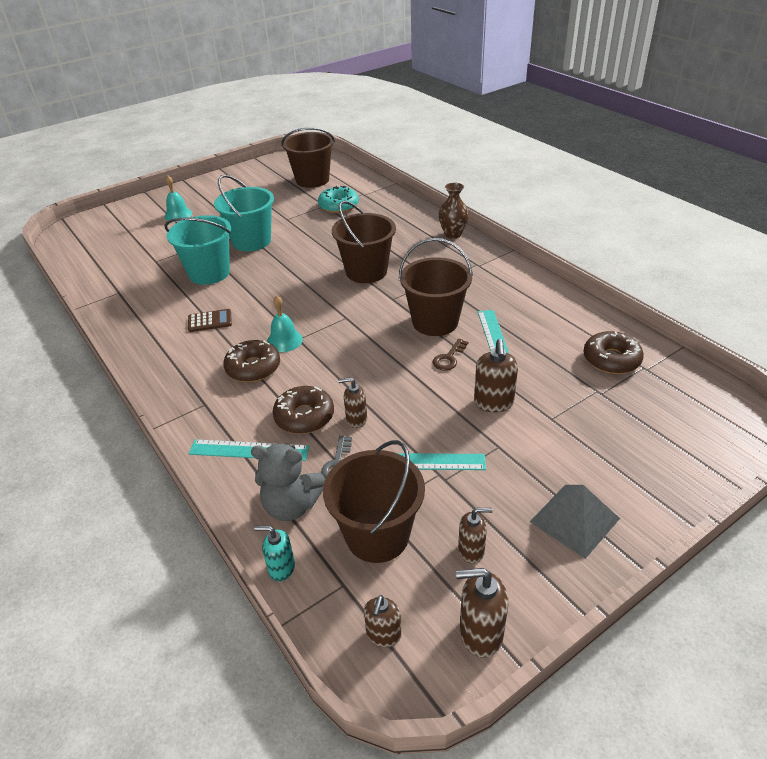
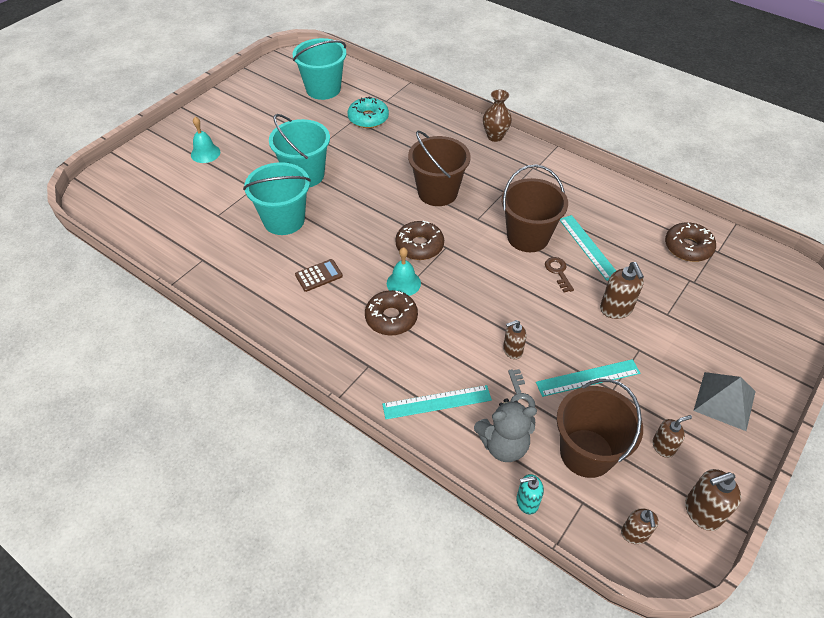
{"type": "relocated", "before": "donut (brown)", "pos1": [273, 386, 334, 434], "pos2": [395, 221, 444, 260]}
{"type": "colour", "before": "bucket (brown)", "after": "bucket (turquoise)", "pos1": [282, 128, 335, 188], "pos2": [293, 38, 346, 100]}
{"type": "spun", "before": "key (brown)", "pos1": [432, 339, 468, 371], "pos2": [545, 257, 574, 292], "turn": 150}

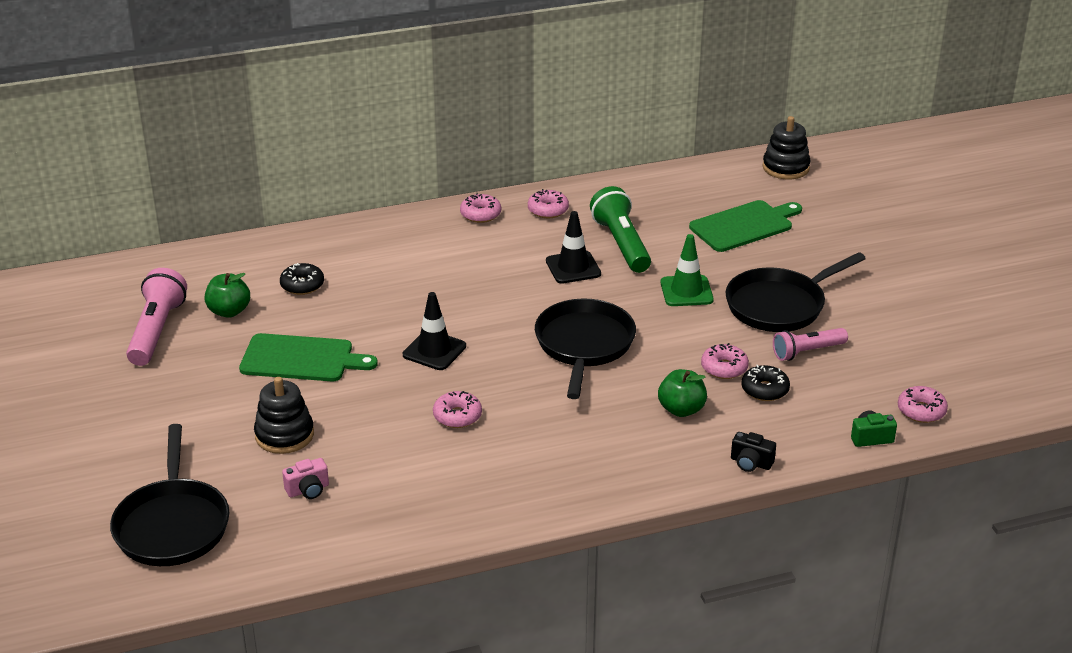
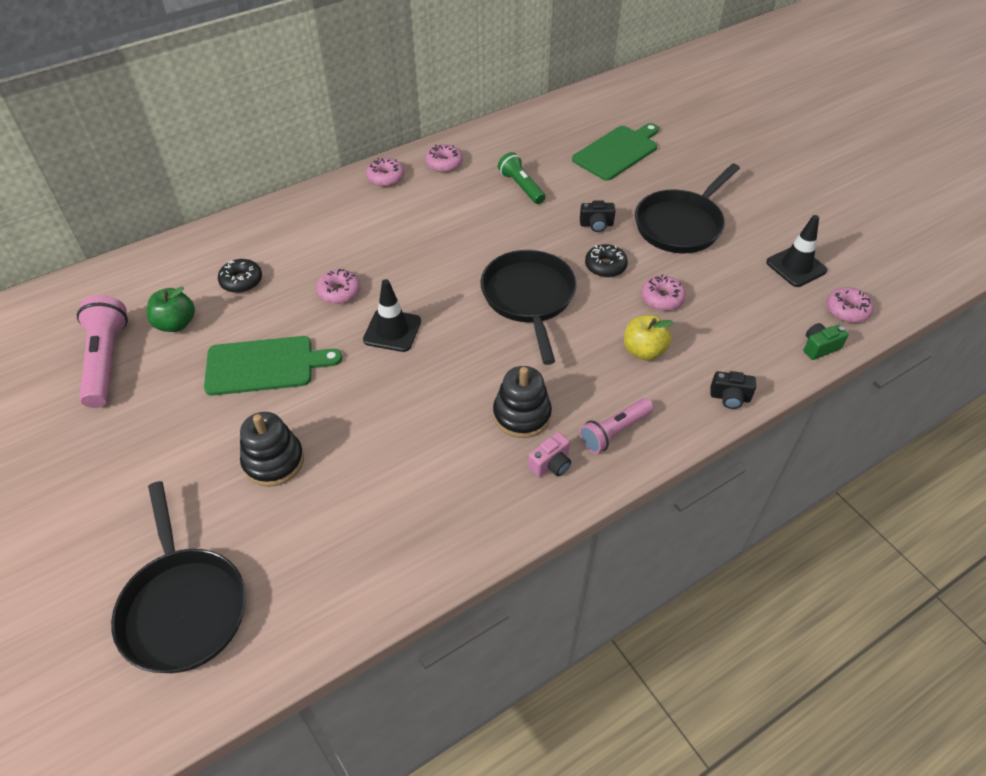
{"type": "relocated", "before": "camera (pink)", "pos1": [282, 458, 329, 499], "pos2": [528, 432, 571, 477]}
{"type": "relocated", "before": "donut (pink)", "pos1": [433, 391, 482, 428], "pos2": [316, 269, 360, 304]}
{"type": "relocated", "before": "traffic cone (black)", "pos1": [546, 211, 601, 284], "pos2": [766, 215, 828, 287]}
{"type": "size", "before": "flashlight (green)", "pos1": [590, 186, 651, 273], "pos2": [498, 152, 546, 204], "scale": 0.66}
{"type": "colour", "before": "apple (green)", "after": "apple (yellow)", "pos1": [658, 369, 707, 417], "pos2": [624, 315, 674, 360]}
{"type": "exchanged", "before": "traffic cone (green)", "after": "camera (black)", "pos1": [660, 234, 714, 306], "pos2": [580, 200, 615, 232]}
{"type": "relocated", "before": "donut (black)", "pos1": [741, 365, 790, 401], "pos2": [585, 244, 628, 278]}
{"type": "relocated", "before": "stacking toy (black)", "pos1": [763, 116, 811, 179], "pos2": [493, 366, 552, 438]}
{"type": "relocated", "before": "flashlight (pink)", "pos1": [773, 328, 848, 361], "pos2": [579, 398, 654, 454]}

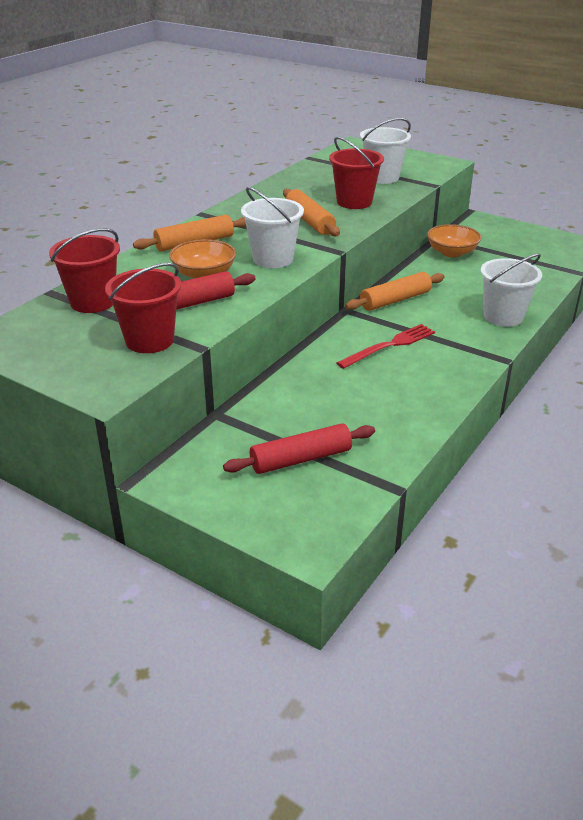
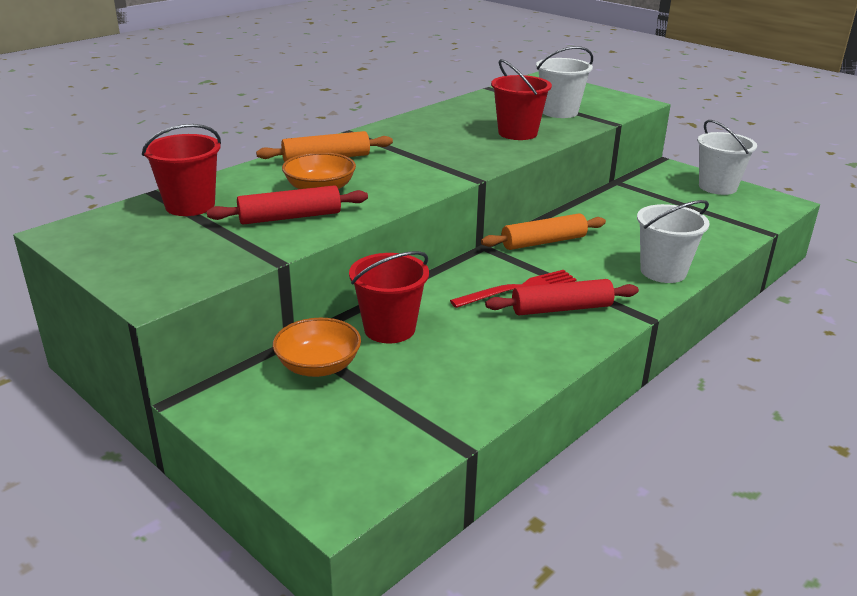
{"type": "relocated", "before": "bucket (red)", "pos1": [105, 263, 181, 353], "pos2": [349, 251, 429, 343]}
{"type": "relocated", "before": "rolling pin (red)", "pos1": [223, 423, 375, 474], "pos2": [485, 279, 639, 315]}
{"type": "relocated", "before": "bucket (white)", "pos1": [241, 187, 304, 268], "pos2": [698, 120, 757, 195]}
{"type": "missing", "before": "rolling pin (orange)", "pos1": [283, 189, 340, 236]}
{"type": "relocated", "before": "bowl (orange)", "pos1": [427, 224, 482, 257], "pos2": [273, 318, 361, 377]}

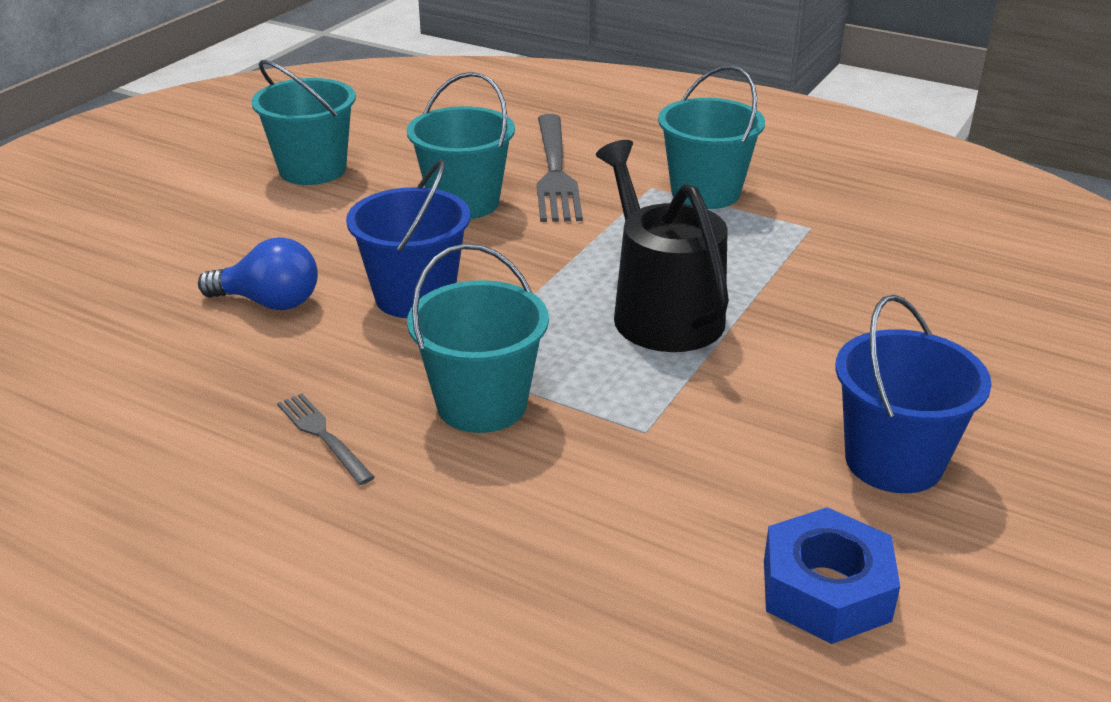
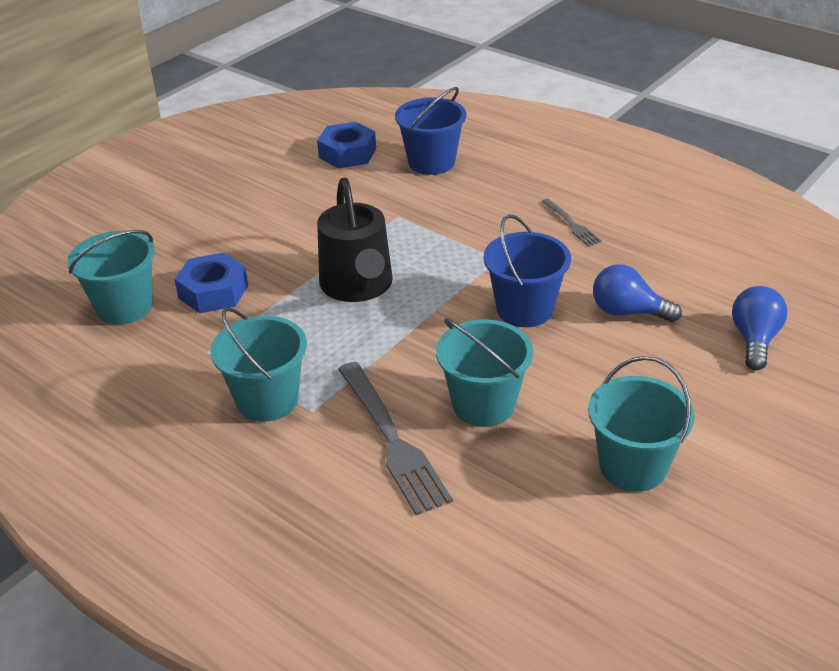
{"type": "relocated", "before": "bucket (turquoise)", "pos1": [407, 244, 549, 433], "pos2": [67, 230, 155, 324]}
{"type": "spun", "before": "fork (grey)", "pos1": [537, 114, 583, 222], "pos2": [338, 362, 453, 515], "turn": 150}
{"type": "relocated", "before": "bucket (blue)", "pos1": [835, 295, 992, 493], "pos2": [395, 87, 466, 175]}
{"type": "appeared", "after": "nut (blue)", "pos2": [174, 253, 248, 313]}
{"type": "appeared", "after": "light bulb (blue)", "pos2": [732, 286, 787, 370]}

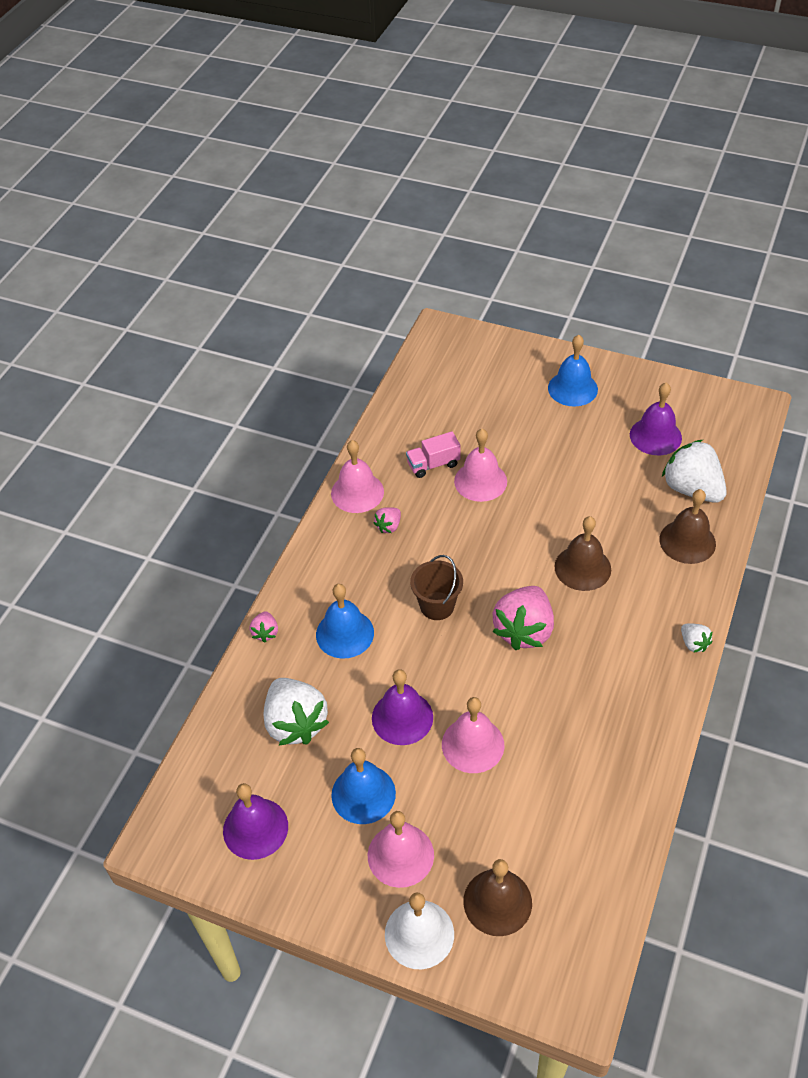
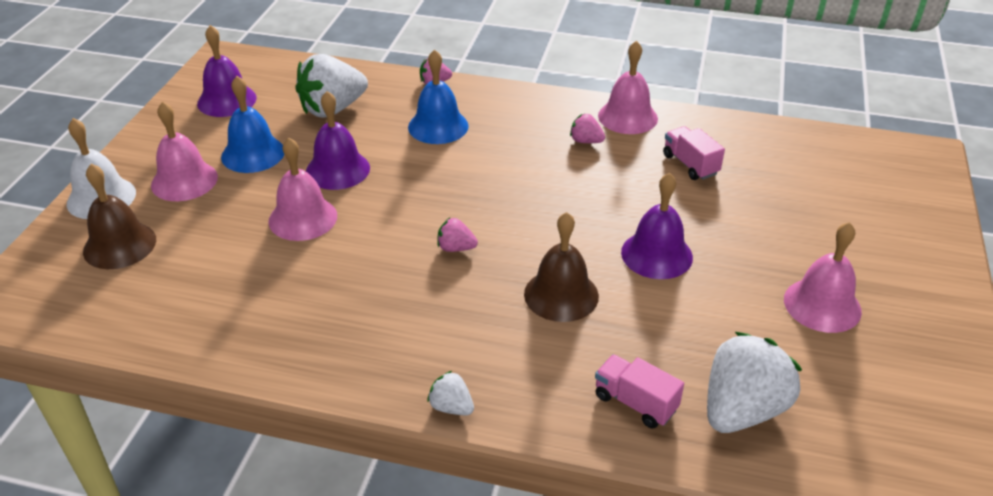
{"type": "missing", "before": "bucket (brown)", "pos1": [410, 555, 463, 620]}
{"type": "relocated", "before": "bell (pink)", "pos1": [454, 429, 507, 502], "pos2": [784, 222, 862, 333]}
{"type": "size", "before": "strawberry (pink)", "pos1": [492, 586, 554, 650], "pos2": [437, 218, 478, 252], "scale": 0.47}
{"type": "missing", "before": "bell (blue)", "pos1": [548, 335, 598, 407]}
{"type": "relocated", "before": "bell (purple)", "pos1": [630, 383, 682, 455], "pos2": [621, 173, 693, 279]}
{"type": "exchanged", "before": "bell (brown)", "after": "truck (pink)", "pos1": [660, 489, 716, 564], "pos2": [595, 354, 684, 429]}
{"type": "spun", "before": "strawberry (white)", "pos1": [681, 624, 713, 653], "pos2": [427, 371, 474, 415], "turn": 75}

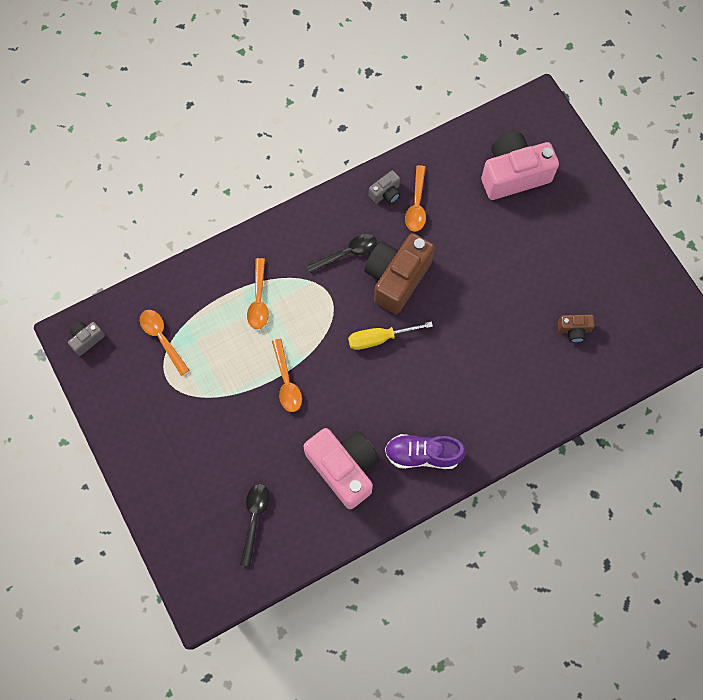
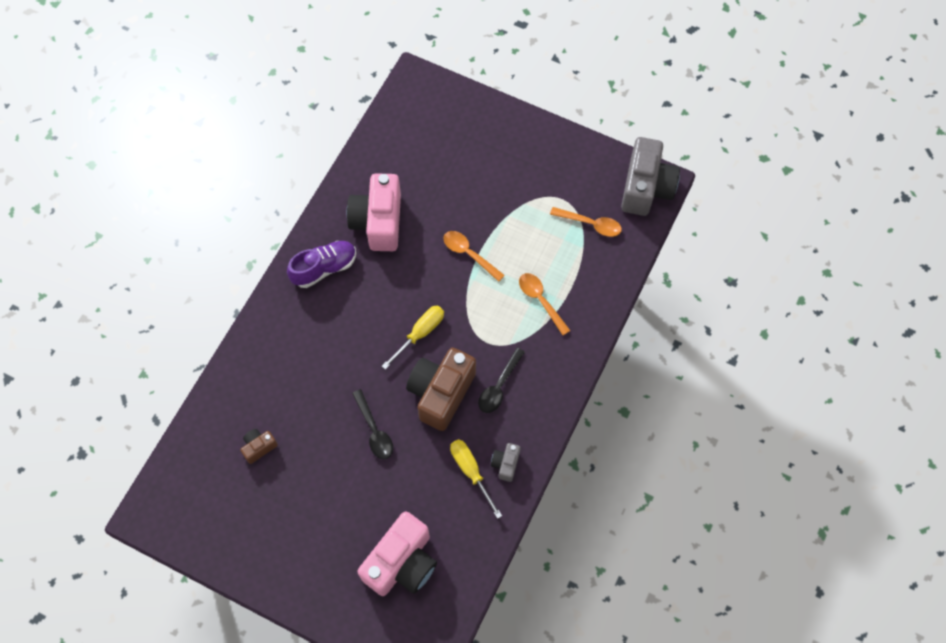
{"type": "size", "before": "camera (grey)", "pos1": [68, 322, 105, 356], "pos2": [621, 137, 680, 216], "scale": 2.18}
{"type": "relocated", "before": "spoon (black)", "pos1": [240, 484, 270, 567], "pos2": [352, 389, 393, 459]}
{"type": "spun", "before": "camera (pink)", "pos1": [303, 428, 380, 509], "pos2": [347, 173, 401, 251], "turn": 75}
{"type": "spun", "before": "camera (brown)", "pos1": [364, 233, 435, 314], "pos2": [406, 348, 476, 431], "turn": -150}
{"type": "exchanged", "before": "spoon (orange)", "after": "screwdriver (yellow)", "pos1": [405, 165, 426, 232], "pos2": [450, 439, 502, 519]}

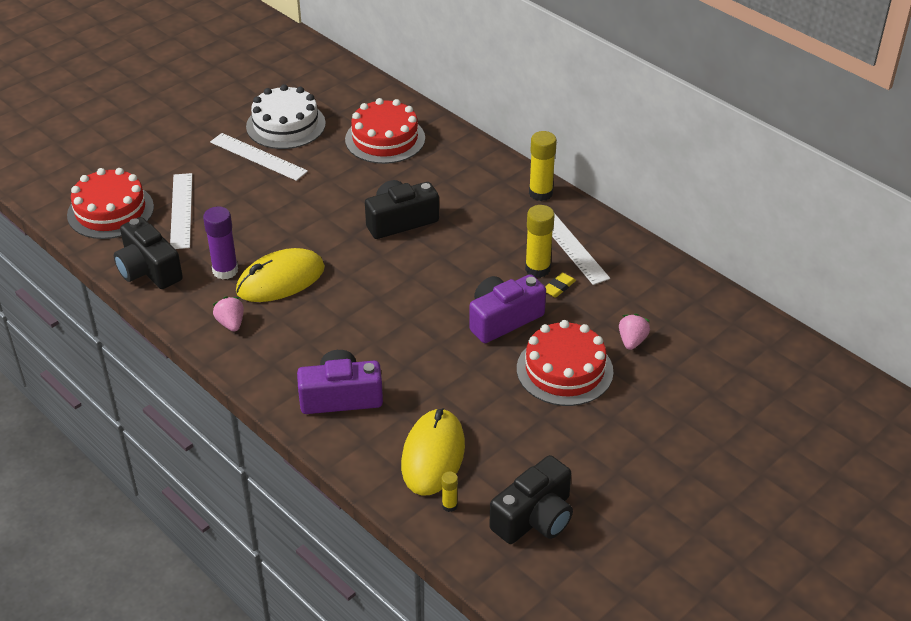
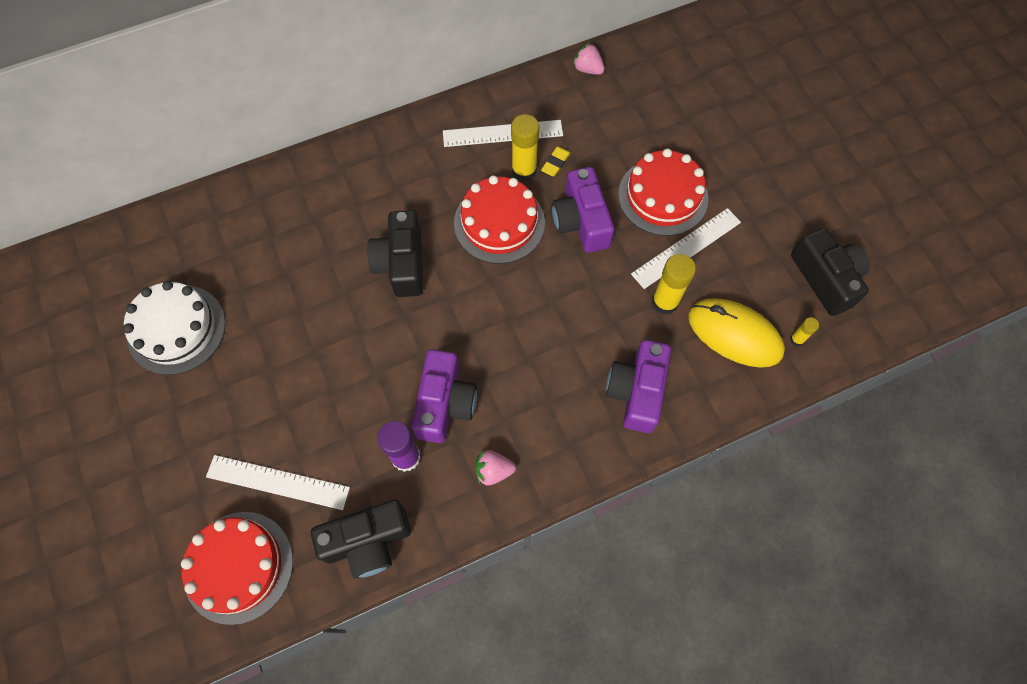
{"type": "relocated", "before": "ruler (white)", "pos1": [210, 133, 308, 181], "pos2": [631, 208, 741, 289]}
{"type": "exchanged", "before": "mouse (yellow)", "after": "camera (purple)", "pos1": [236, 248, 325, 302], "pos2": [411, 349, 477, 443]}
{"type": "relocated", "before": "cake (red)", "pos1": [345, 98, 425, 164], "pos2": [454, 175, 545, 264]}
{"type": "relocated", "before": "glue stick (yellow)", "pos1": [529, 131, 557, 201], "pos2": [652, 254, 696, 315]}
{"type": "spun", "before": "eraser (yellow)", "pos1": [545, 273, 576, 298], "pos2": [541, 146, 571, 176], "turn": 60}
{"type": "relocated", "before": "strawberry (pink)", "pos1": [619, 314, 650, 350], "pos2": [573, 42, 605, 75]}

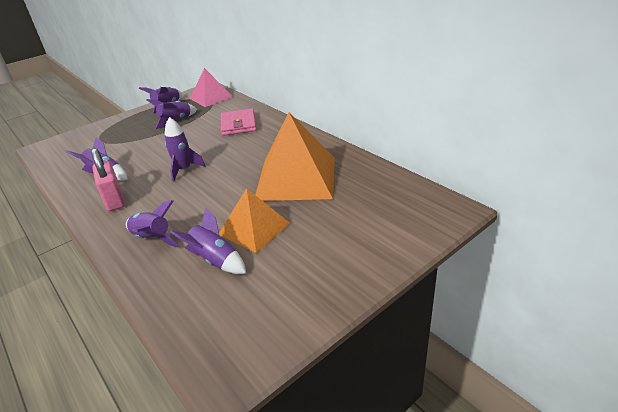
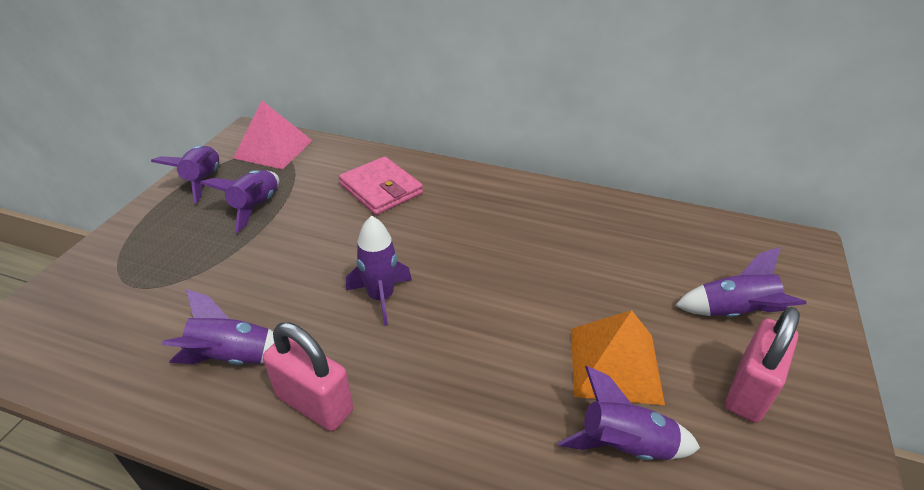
{"type": "relocated", "before": "rocket (purple)", "pos1": [126, 200, 179, 247], "pos2": [675, 247, 806, 317]}
{"type": "missing", "before": "pyramid (orange)", "pos1": [255, 113, 335, 201]}
{"type": "appeared", "after": "padlock (pink)", "pos2": [725, 307, 800, 423]}

